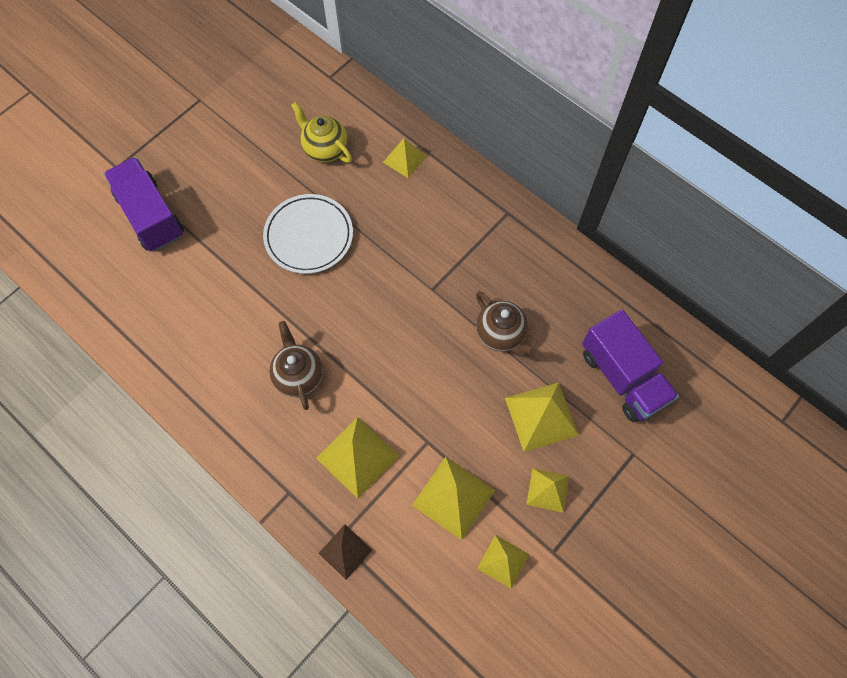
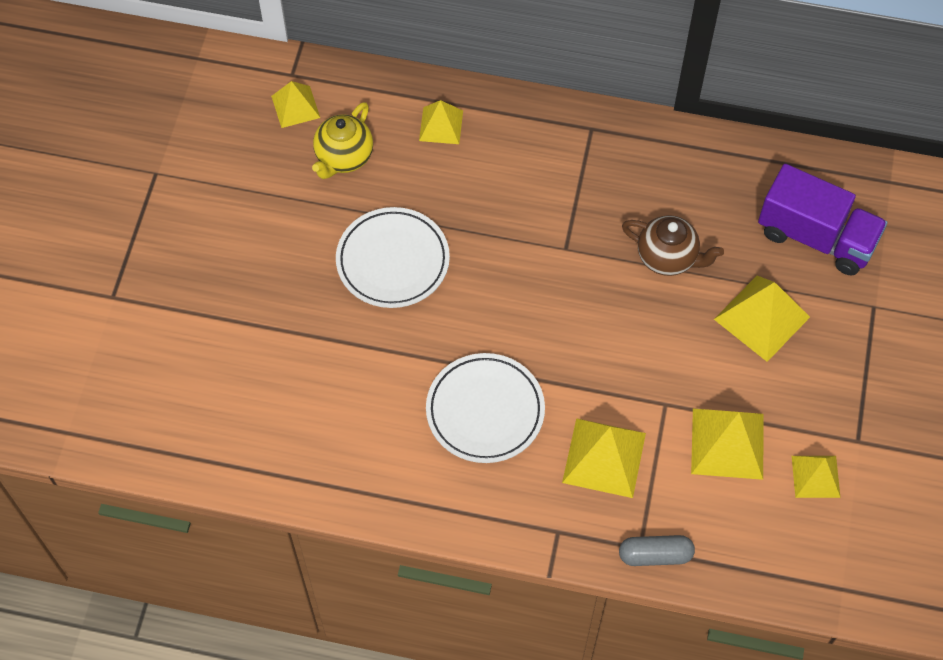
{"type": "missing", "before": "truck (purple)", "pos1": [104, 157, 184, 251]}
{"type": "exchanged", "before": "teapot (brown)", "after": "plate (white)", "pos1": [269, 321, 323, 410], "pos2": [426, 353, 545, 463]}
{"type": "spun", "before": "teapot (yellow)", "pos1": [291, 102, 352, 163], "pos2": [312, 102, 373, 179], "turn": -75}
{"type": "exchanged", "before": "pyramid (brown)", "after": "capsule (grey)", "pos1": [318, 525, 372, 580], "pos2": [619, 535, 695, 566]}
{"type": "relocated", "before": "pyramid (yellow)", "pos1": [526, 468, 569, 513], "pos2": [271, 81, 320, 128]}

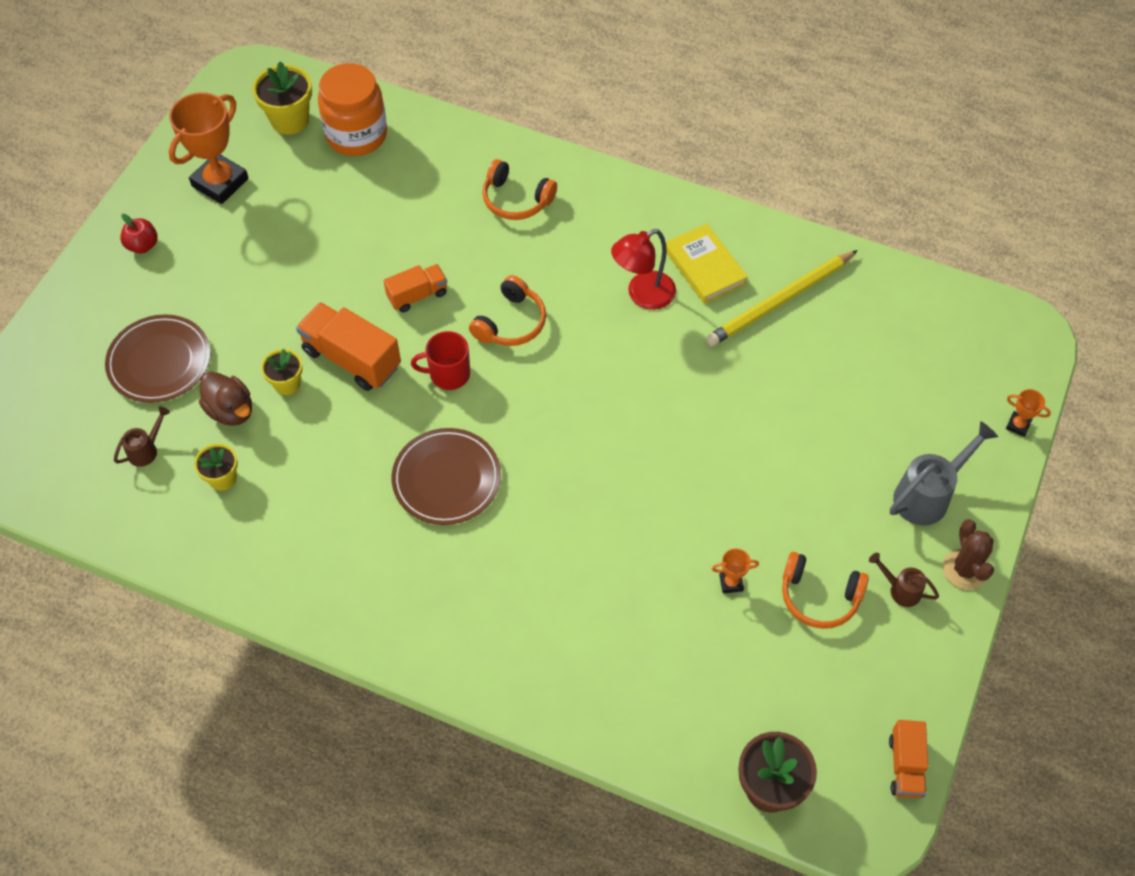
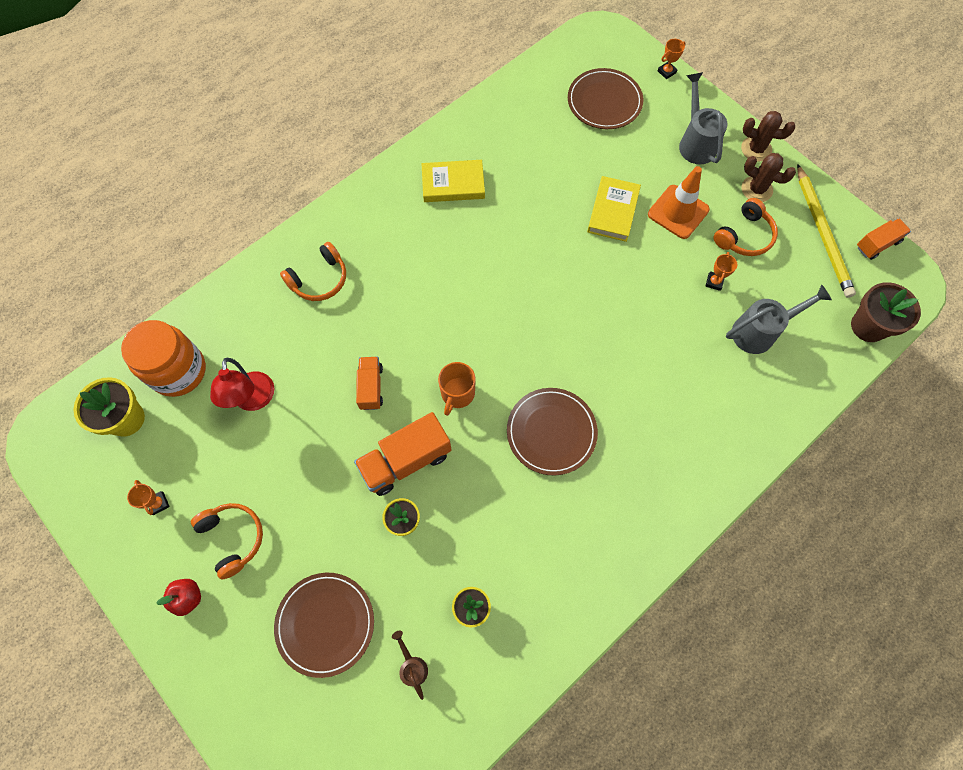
{"type": "size", "before": "trophy (orange)", "pos1": [169, 92, 249, 204], "pos2": [127, 480, 170, 515], "scale": 0.44}
{"type": "missing", "before": "duck (brown)", "pos1": [199, 371, 252, 426]}
{"type": "colour", "before": "mug (red)", "after": "mug (orange)", "pos1": [411, 331, 470, 390], "pos2": [438, 362, 476, 416]}
{"type": "relocated", "before": "headphones (orange)", "pos1": [469, 275, 546, 346], "pos2": [191, 503, 263, 580]}
{"type": "relocated", "before": "lamp (red)", "pos1": [611, 229, 676, 310], "pos2": [210, 358, 274, 411]}
{"type": "relocated", "before": "pencil (yellow)", "pos1": [706, 250, 858, 346], "pos2": [797, 164, 856, 298]}
{"type": "exchanged", "before": "watering can (brown)", "after": "cactus (brown)", "pos1": [869, 553, 939, 607], "pos2": [742, 153, 796, 202]}
{"type": "spun", "before": "truck (orange)", "pos1": [889, 720, 928, 799], "pos2": [857, 218, 911, 260], "turn": -60}
{"type": "appeared", "after": "plate (brown)", "pos2": [568, 68, 643, 129]}
{"type": "appeared", "after": "book (yellow)", "pos2": [587, 176, 641, 242]}
{"type": "appeared", "after": "traffic cone (orange)", "pos2": [648, 166, 710, 239]}
{"type": "appeared", "after": "watering can (grey)", "pos2": [726, 285, 832, 354]}

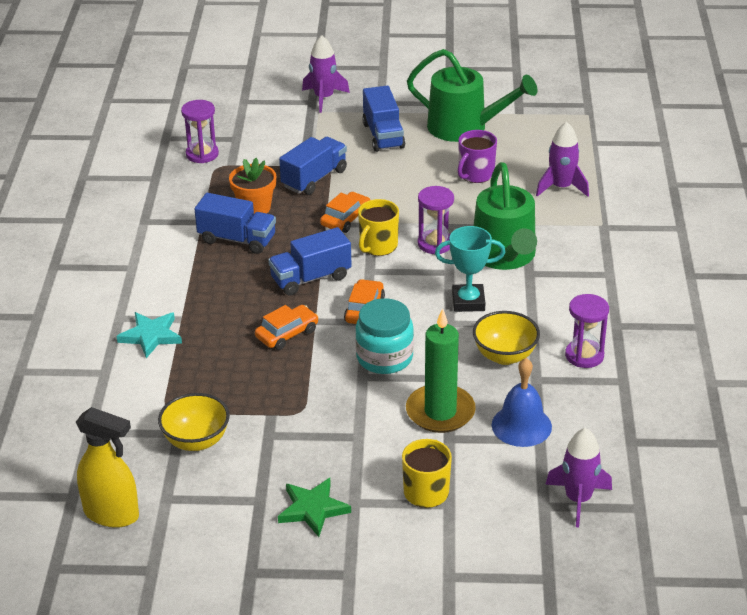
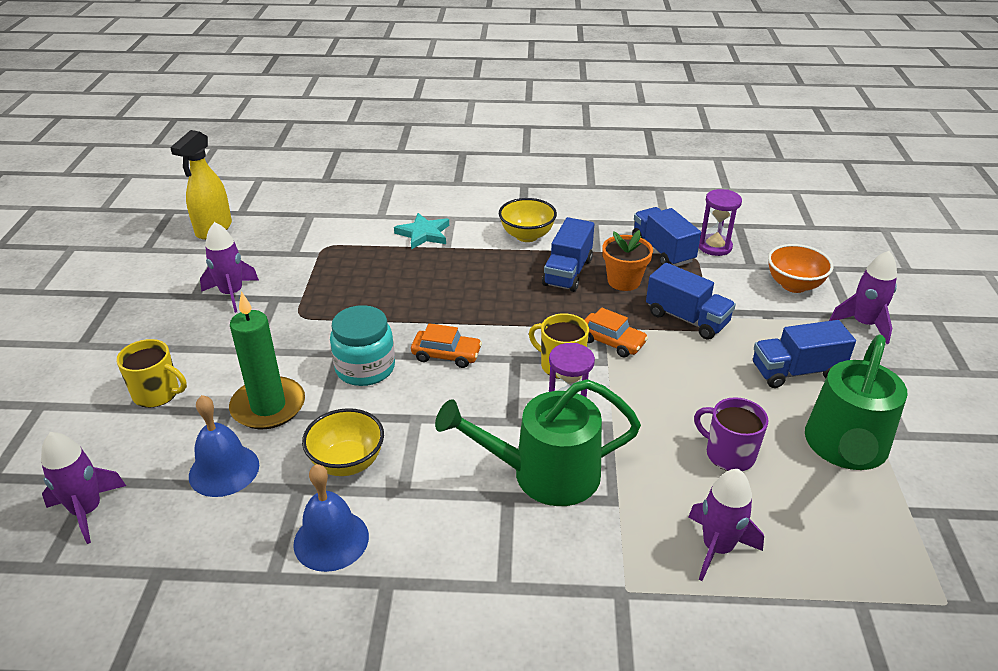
{"type": "relocated", "before": "bowl (yellow)", "pos1": [158, 393, 230, 451], "pos2": [499, 198, 557, 242]}
{"type": "missing", "before": "car (orange)", "pos1": [255, 305, 319, 350]}
{"type": "relocated", "before": "truck (blue)", "pos1": [268, 227, 352, 296], "pos2": [632, 207, 701, 267]}
{"type": "missing", "before": "star (green)", "pos1": [278, 478, 351, 537]}
{"type": "missing", "before": "trophy (turquoise)", "pos1": [435, 226, 506, 312]}
{"type": "exchanged", "before": "hourglass (purple)", "after": "bell (blue)", "pos1": [565, 294, 609, 368], "pos2": [293, 464, 369, 572]}
{"type": "appeared", "after": "rocket (purple)", "pos2": [200, 222, 259, 313]}
{"type": "appeared", "after": "bowl (orange)", "pos2": [768, 244, 834, 293]}

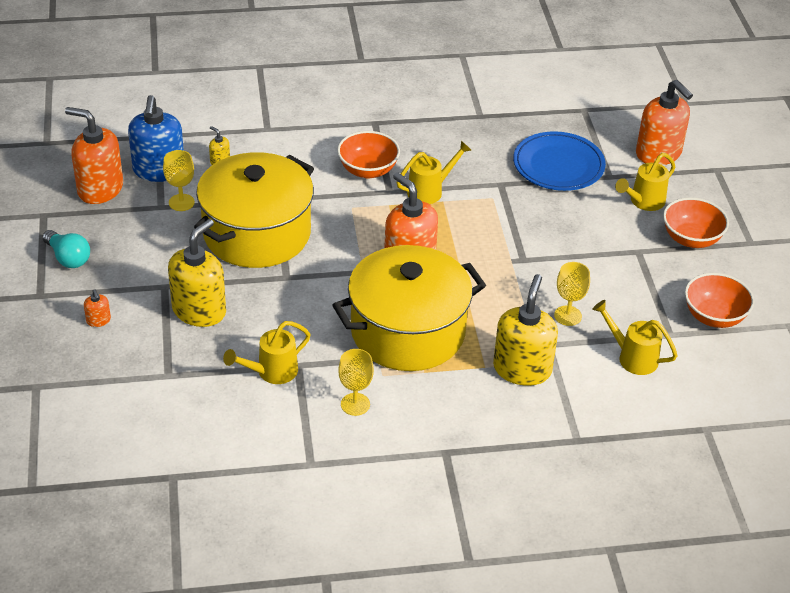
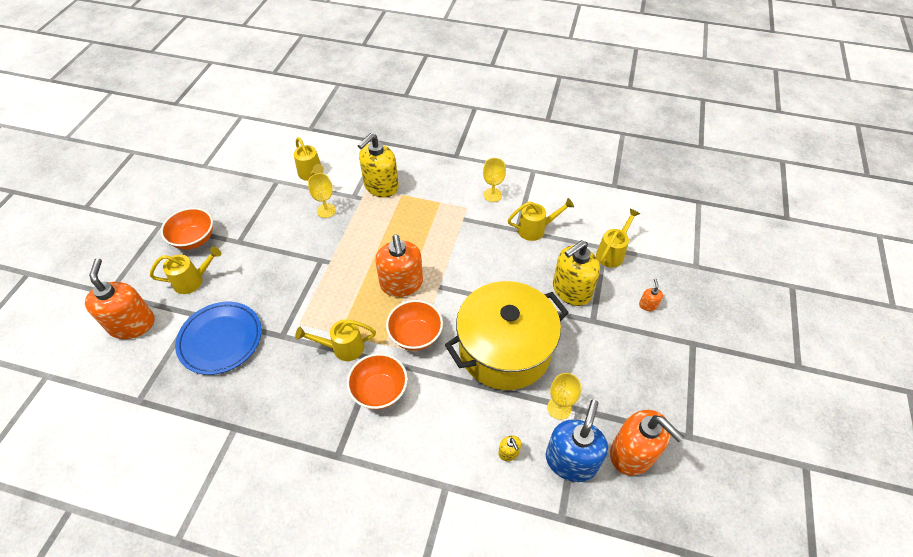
{"type": "missing", "before": "light bulb (turquoise)", "pos1": [42, 230, 90, 268]}
{"type": "missing", "before": "pot (yellow)", "pos1": [333, 245, 486, 371]}
{"type": "relocated", "before": "bowl (orange)", "pos1": [685, 273, 754, 328], "pos2": [386, 300, 443, 351]}
{"type": "appeared", "after": "watering can (yellow)", "pos2": [596, 209, 640, 268]}

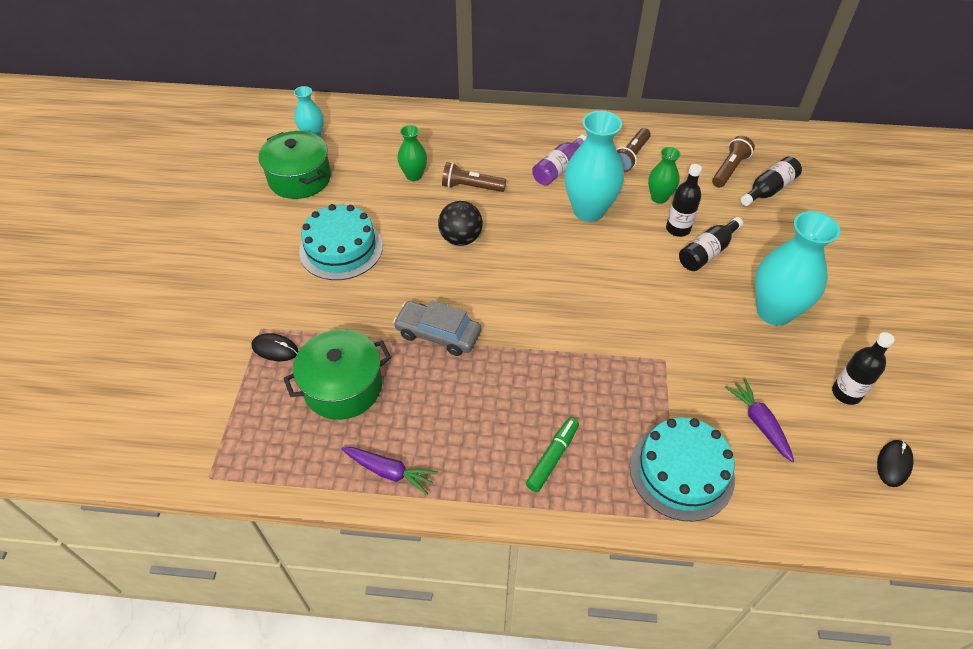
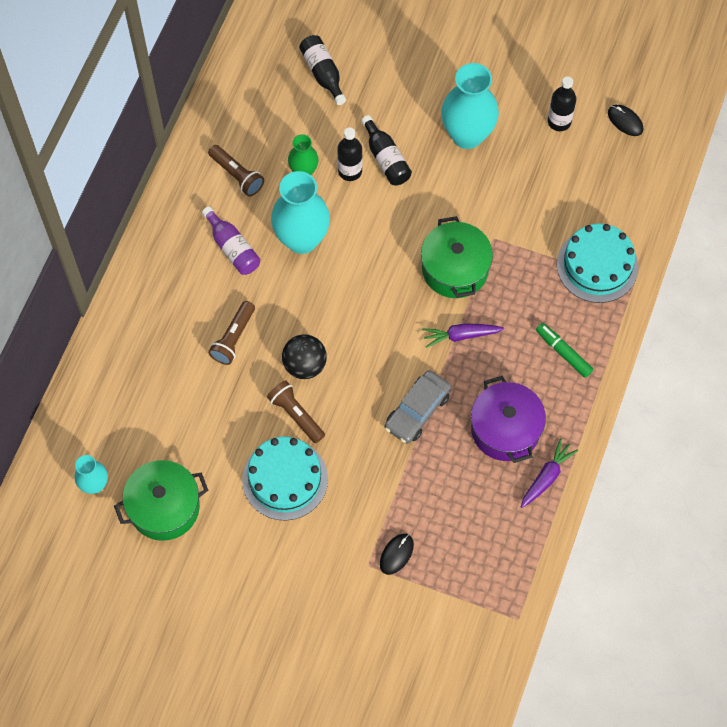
{"type": "relocated", "before": "pot (green)", "pos1": [283, 329, 391, 420], "pos2": [421, 216, 493, 298]}
{"type": "missing", "before": "vase (green)", "pos1": [397, 125, 427, 181]}
{"type": "relocated", "before": "flashlight (brown)", "pos1": [712, 136, 755, 187], "pos2": [267, 380, 325, 443]}
{"type": "relocated", "before": "carrot (purple)", "pos1": [725, 379, 794, 462], "pos2": [422, 324, 504, 348]}
{"type": "appeared", "after": "pot (purple)", "pos2": [471, 376, 546, 463]}

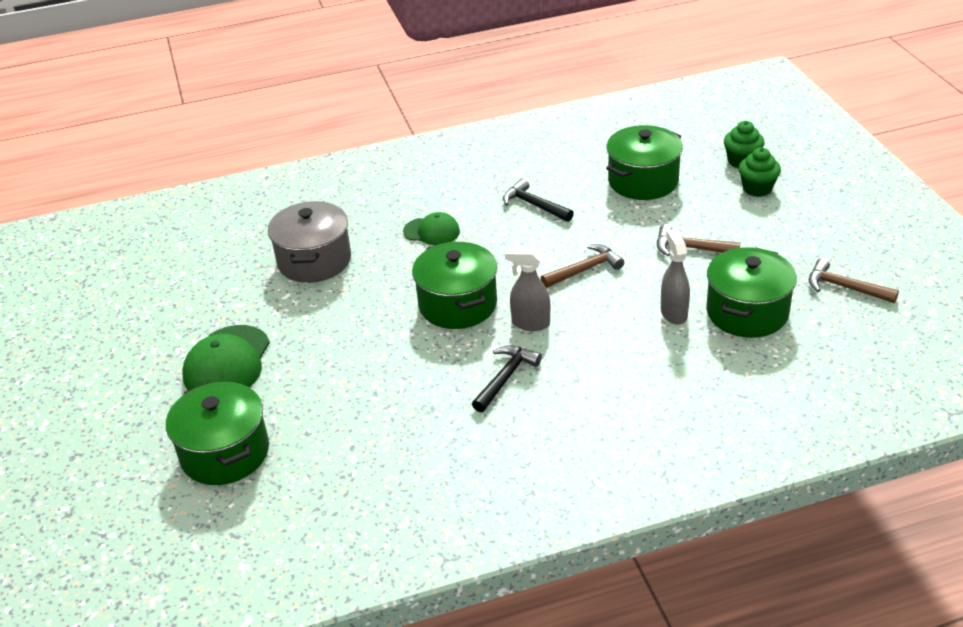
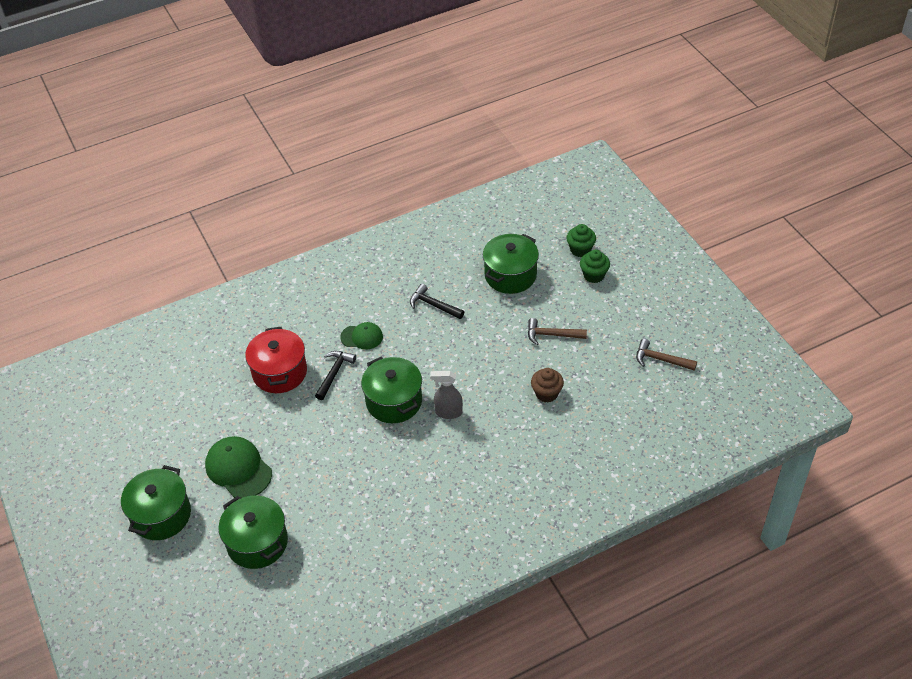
{"type": "spun", "before": "cap (green)", "pos1": [183, 325, 270, 390], "pos2": [205, 436, 272, 498], "turn": 135}
{"type": "colour", "before": "pot (grey)", "after": "pot (red)", "pos1": [268, 201, 351, 283], "pos2": [245, 327, 307, 393]}
{"type": "relocated", "before": "hammer (black)", "pos1": [472, 345, 542, 412], "pos2": [315, 351, 356, 400]}
{"type": "missing", "before": "hammer (brown)", "pos1": [541, 244, 624, 288]}
{"type": "exchanged", "before": "spray bottle (grey)", "after": "cupcake (brown)", "pos1": [661, 229, 690, 325], "pos2": [531, 368, 564, 403]}
{"type": "relocated", "before": "pot (green)", "pos1": [706, 247, 797, 338], "pos2": [121, 465, 191, 540]}

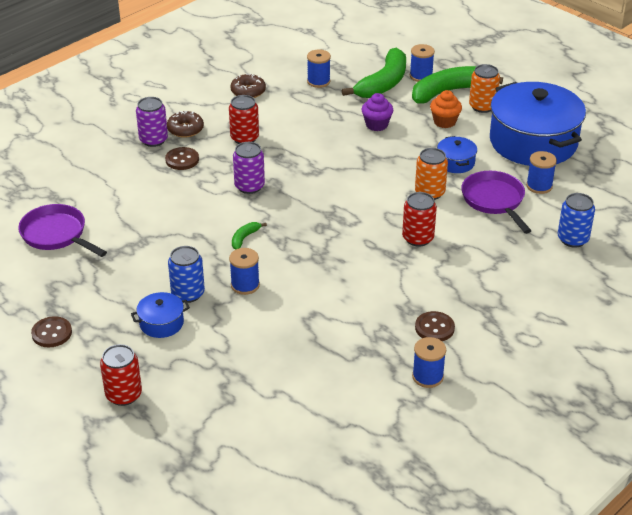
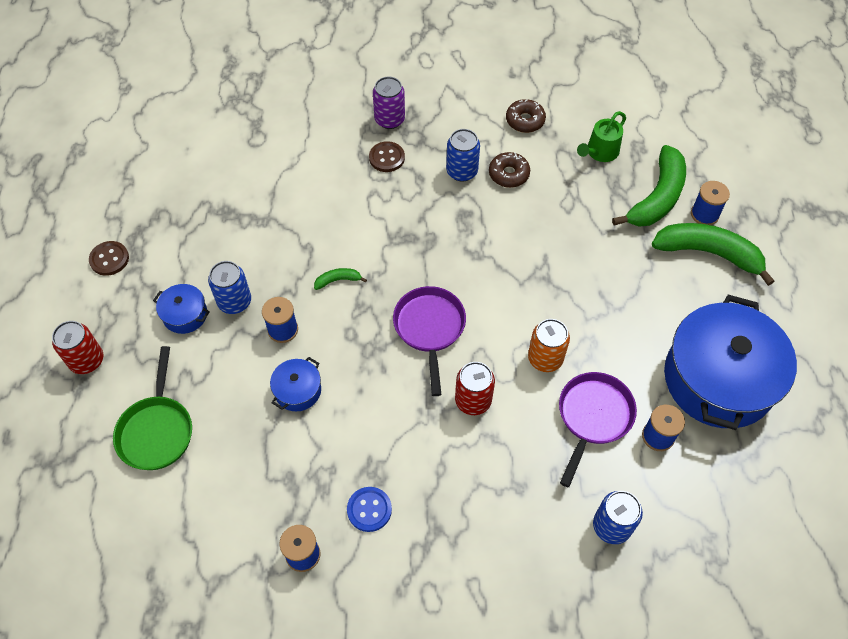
{"type": "relocated", "before": "pan (purple)", "pos1": [18, 204, 107, 257], "pos2": [393, 286, 466, 396]}
{"type": "relocated", "before": "donut (brown)", "pos1": [167, 111, 204, 138], "pos2": [489, 152, 530, 188]}
{"type": "colour", "before": "can (red)", "after": "can (blue)", "pos1": [229, 95, 259, 144], "pos2": [446, 129, 480, 182]}
{"type": "missing", "before": "can (purple)", "pos1": [233, 142, 265, 194]}
{"type": "exchanged", "before": "spool (blue)", "after": "watering can (green)", "pos1": [307, 49, 331, 88], "pos2": [577, 111, 626, 162]}
{"type": "spun", "before": "banana (green)", "pos1": [342, 48, 406, 98], "pos2": [612, 145, 686, 227], "turn": -45}
{"type": "missing", "before": "cupcake (purple)", "pos1": [361, 93, 393, 131]}
{"type": "colour", "before": "button (brown)", "after": "button (blue)", "pos1": [415, 311, 455, 341], "pos2": [347, 487, 392, 532]}
{"type": "missing", "before": "cupcake (orange)", "pos1": [430, 90, 462, 128]}
{"type": "relocated", "before": "pot (blue)", "pos1": [437, 136, 477, 173], "pos2": [270, 357, 321, 411]}
{"type": "missing", "before": "can (orange)", "pos1": [469, 64, 500, 113]}
{"type": "appeared", "after": "pan (green)", "pos2": [113, 346, 192, 470]}

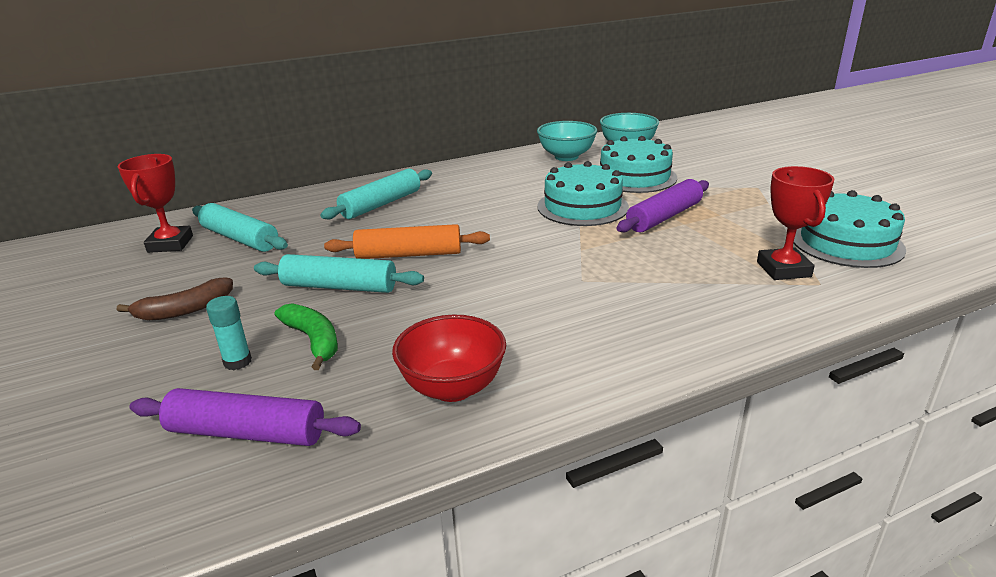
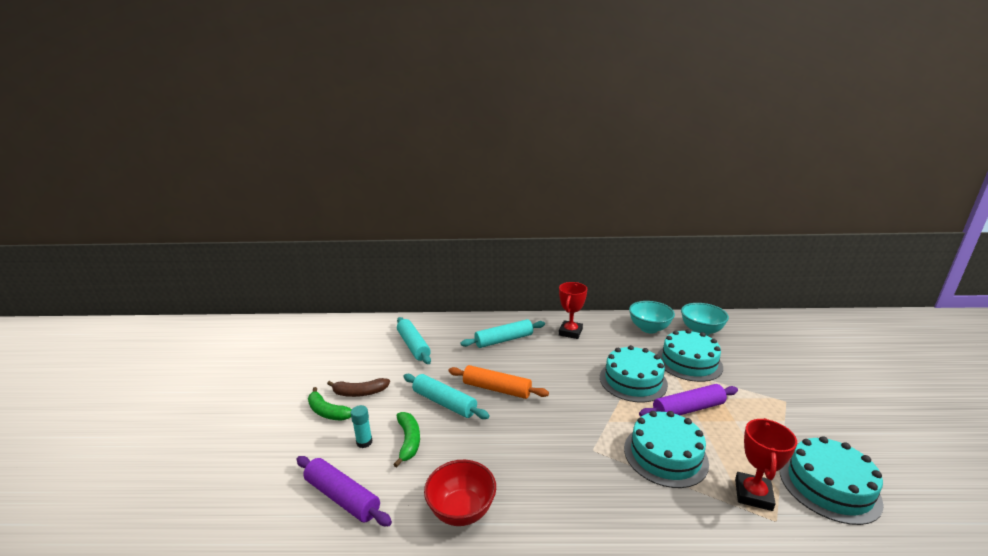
{"type": "relocated", "before": "trophy (red)", "pos1": [118, 154, 193, 253], "pos2": [559, 282, 587, 339]}
{"type": "appeared", "after": "banana (green)", "pos2": [308, 387, 352, 421]}
{"type": "appeared", "after": "cake (turquoise)", "pos2": [624, 411, 709, 488]}

